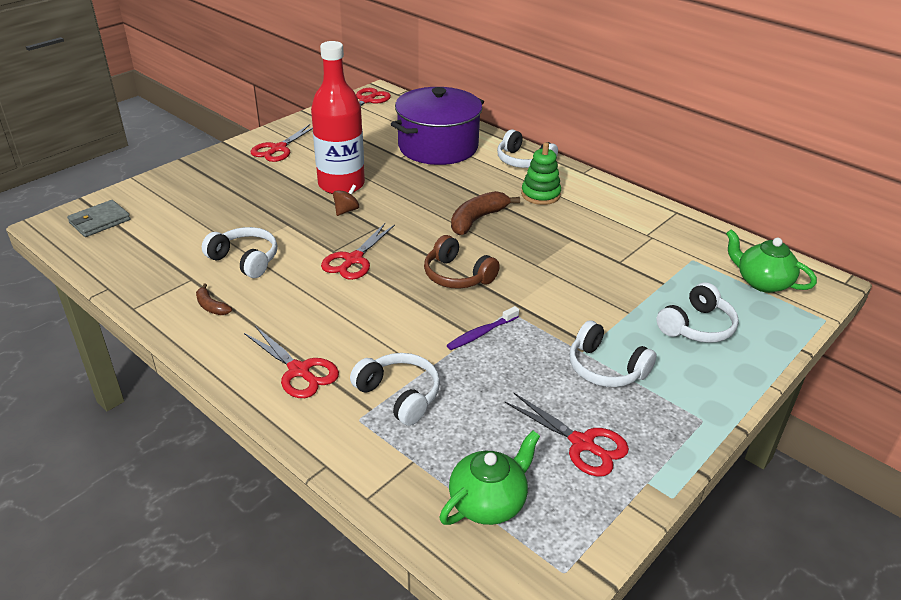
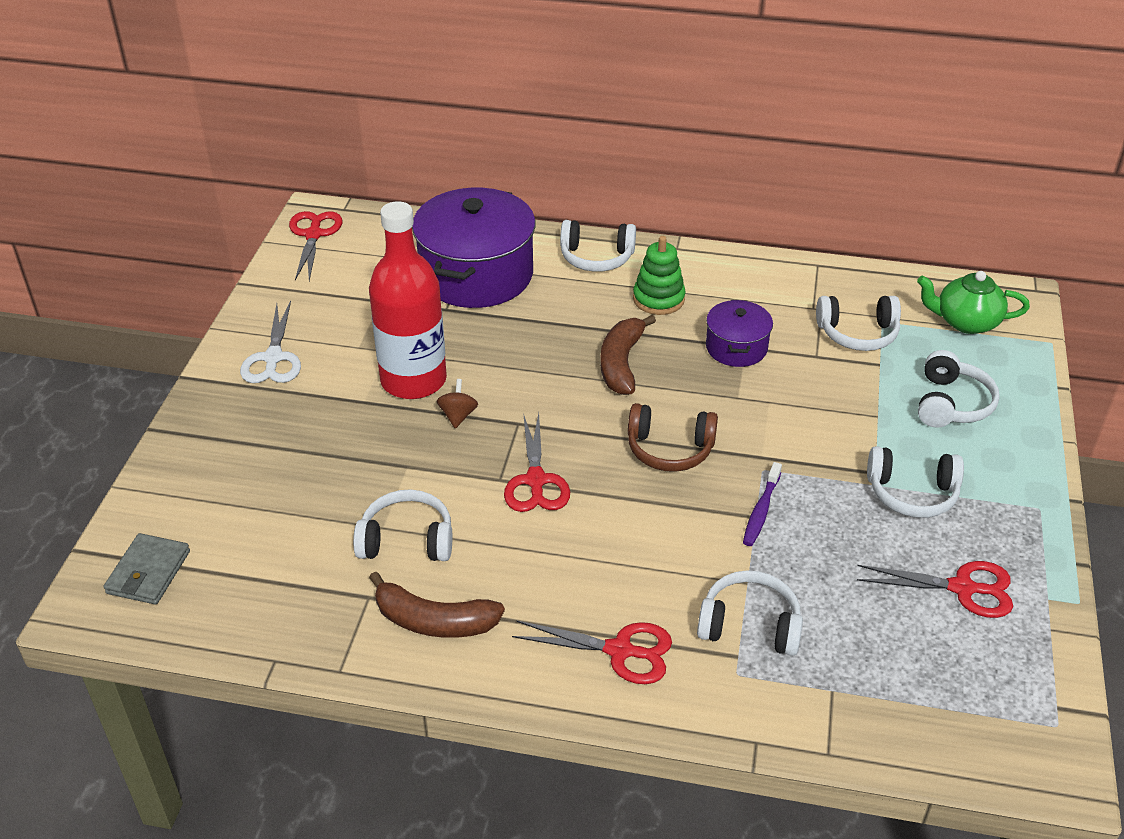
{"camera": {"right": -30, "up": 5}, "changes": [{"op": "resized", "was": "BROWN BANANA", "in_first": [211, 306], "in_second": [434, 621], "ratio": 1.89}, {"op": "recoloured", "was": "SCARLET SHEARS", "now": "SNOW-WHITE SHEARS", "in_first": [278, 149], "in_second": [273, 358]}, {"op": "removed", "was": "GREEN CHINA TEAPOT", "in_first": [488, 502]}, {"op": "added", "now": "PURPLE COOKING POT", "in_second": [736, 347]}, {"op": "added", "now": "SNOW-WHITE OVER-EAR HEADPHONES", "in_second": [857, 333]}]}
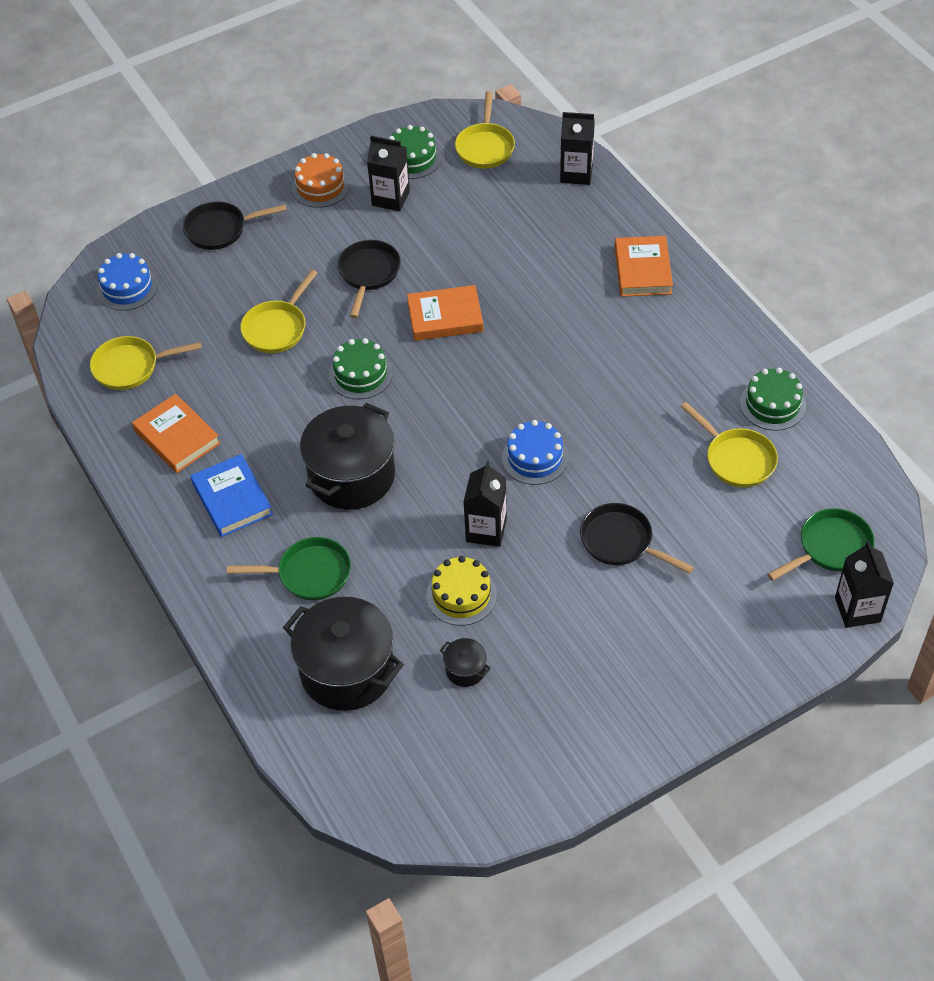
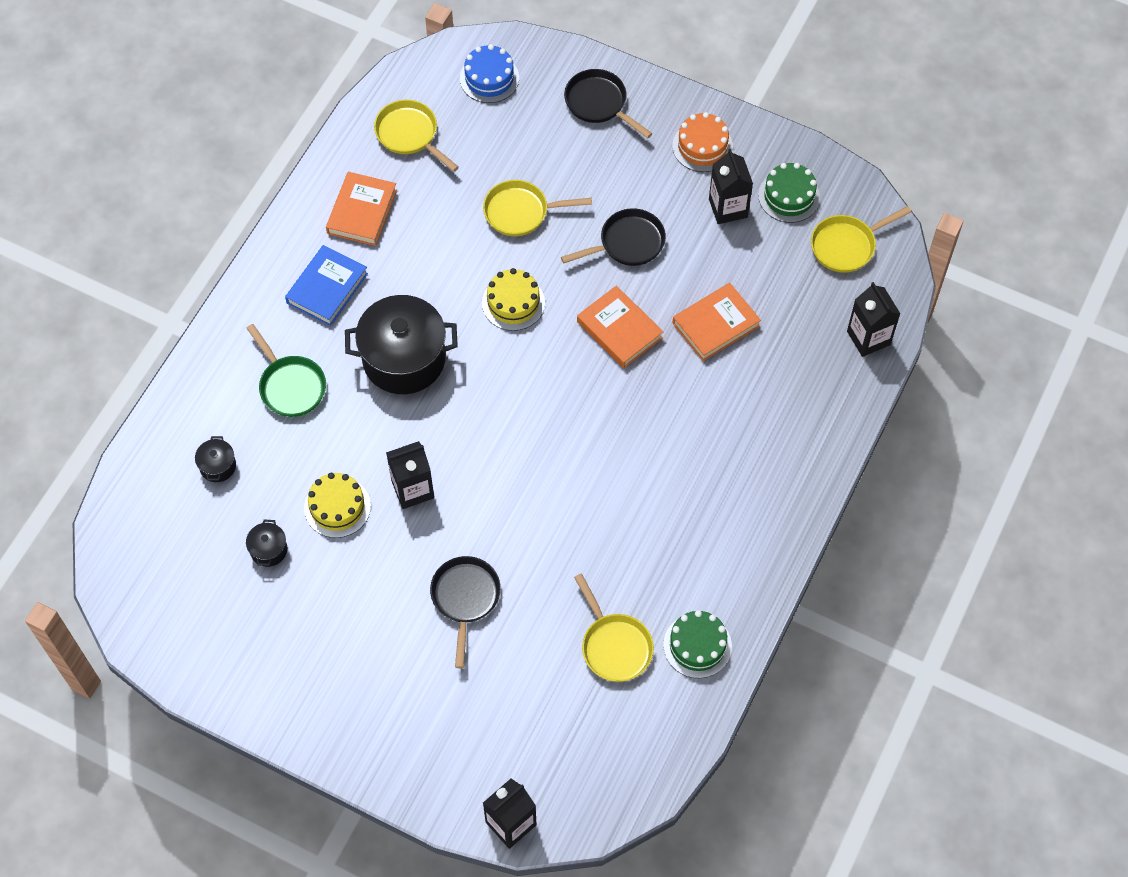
{"camera": {"right": 55, "up": 10}, "changes": [{"op": "resized", "was": "EBONY COOKING POT", "in_first": [347, 671], "in_second": [218, 466], "ratio": 0.43}, {"op": "recoloured", "was": "GREEN GATEAU", "now": "GOLDEN GATEAU", "in_first": [360, 374], "in_second": [513, 303]}, {"op": "removed", "was": "COBALT GATEAU", "in_first": [535, 457]}, {"op": "moved", "was": "BRIGHT ORANGE HARDBACK", "in_first": [642, 270], "in_second": [715, 324]}, {"op": "turned", "was": "GOLDEN PAN", "in_first": [736, 459], "in_second": [614, 646], "clockwise": -45}, {"op": "removed", "was": "GREEN PAN", "in_first": [830, 548]}]}
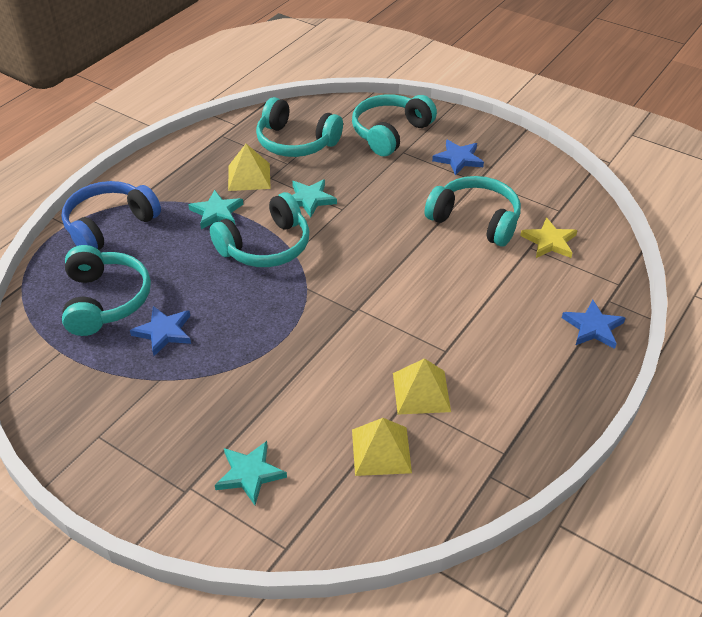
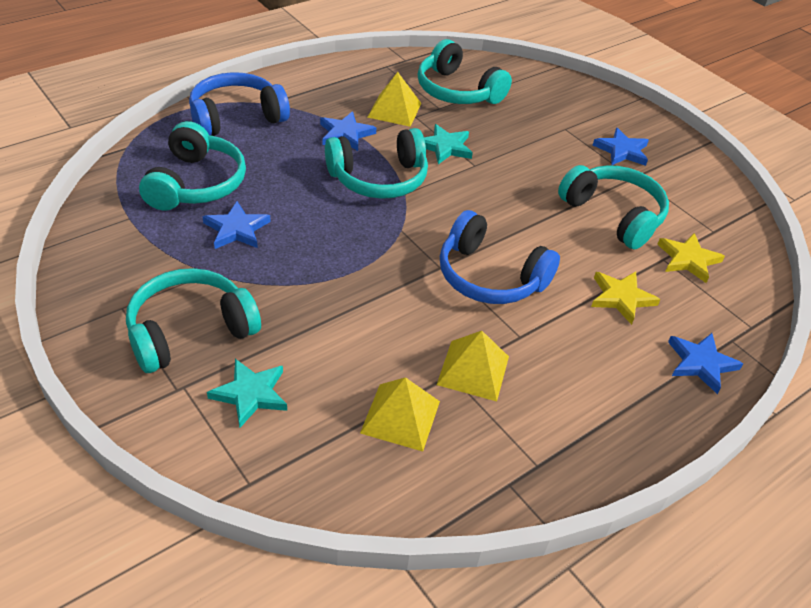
{"camera": {"right": 15, "up": 0}, "changes": [{"op": "recoloured", "was": "TEAL FIVE-POINTED STAR", "now": "COBALT FIVE-POINTED STAR", "in_first": [217, 212], "in_second": [346, 134]}, {"op": "moved", "was": "TEAL OVER-EAR HEADPHONES", "in_first": [390, 133], "in_second": [190, 331]}, {"op": "added", "now": "COBALT OVER-EAR HEADPHONES", "in_second": [490, 276]}, {"op": "added", "now": "GOLDEN FIVE-POINTED STAR", "in_second": [621, 298]}]}
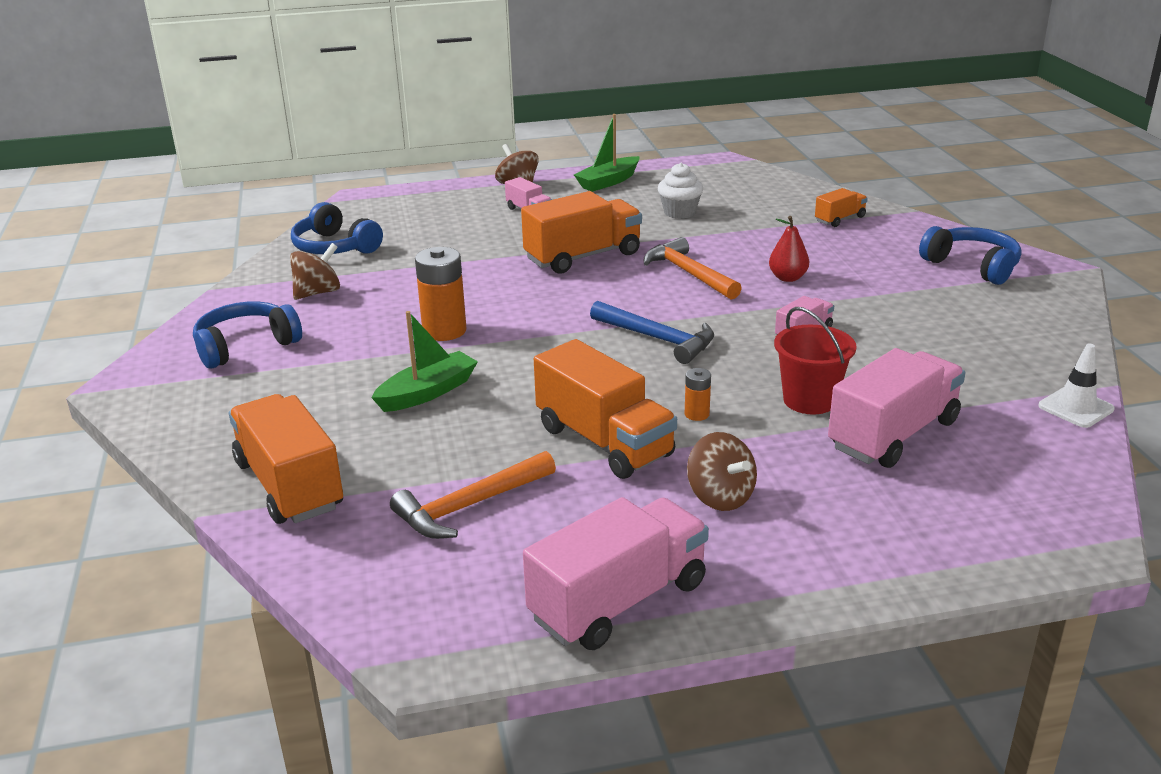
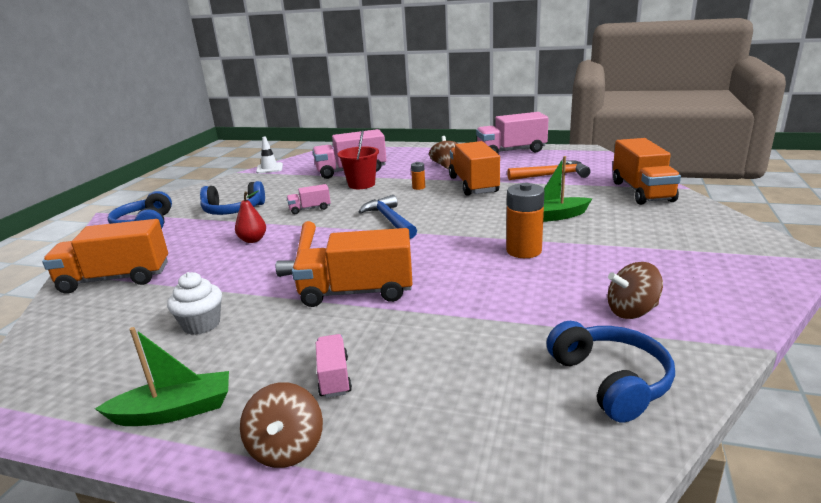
{"camera": {"right": -150, "up": -5}, "changes": [{"op": "moved", "was": "COBALT OVER-EAR HEADPHONES", "in_first": [245, 346], "in_second": [233, 210]}, {"op": "resized", "was": "BRIGHT ORANGE TRUCK", "in_first": [840, 219], "in_second": [115, 279], "ratio": 1.99}]}
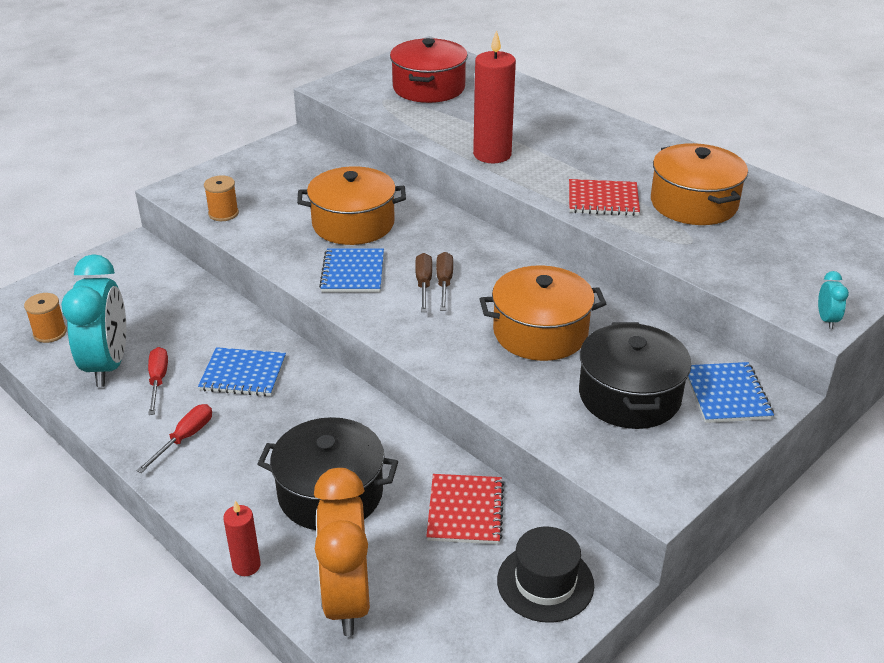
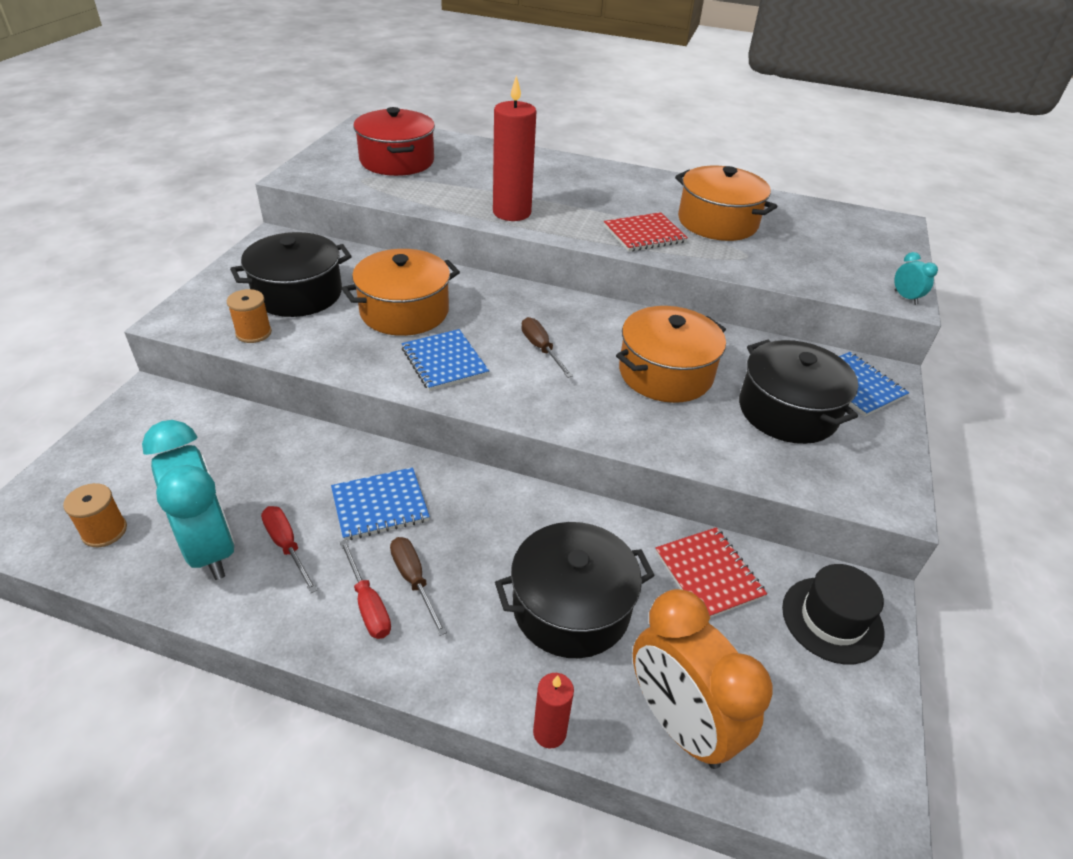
{"camera": {"right": -30, "up": 5}, "changes": [{"op": "turned", "was": "SCARLET SCREWDRIVER", "in_first": [185, 438], "in_second": [368, 604], "clockwise": 150}, {"op": "moved", "was": "BROWN SCREWDRIVER", "in_first": [424, 284], "in_second": [414, 580]}, {"op": "added", "now": "EBONY COOKING POT", "in_second": [298, 293]}]}
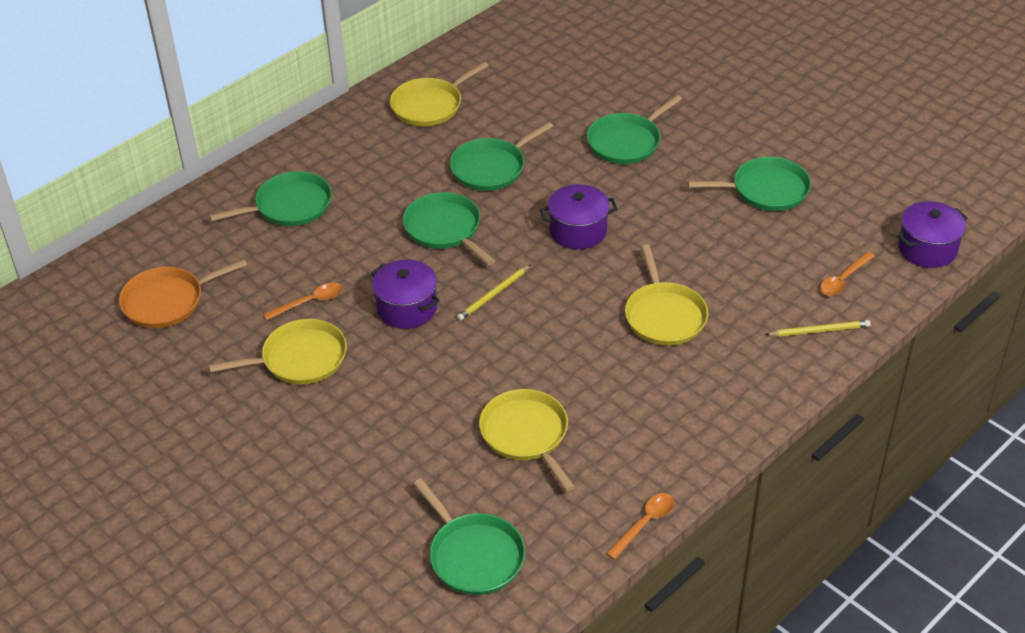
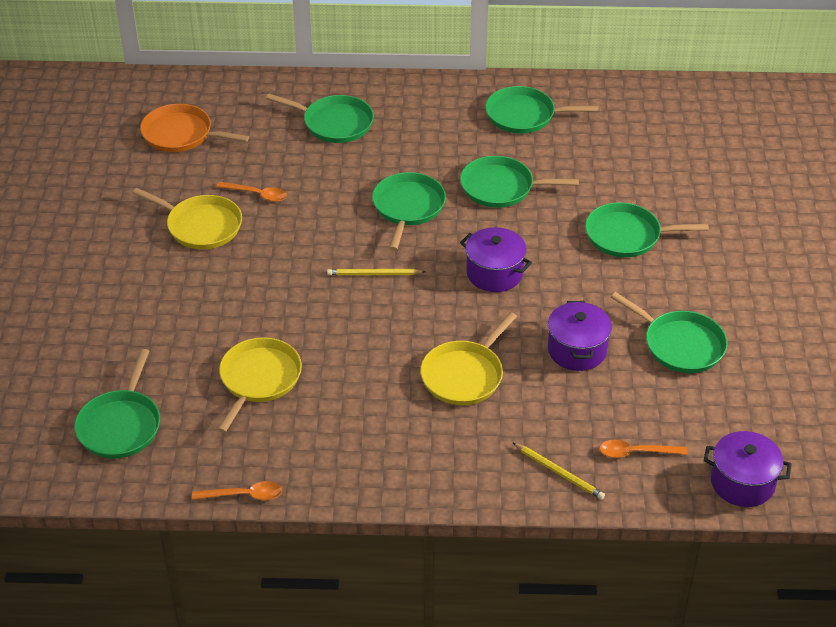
{"camera": {"right": 45, "up": 0}, "changes": [{"op": "moved", "was": "PURPLE COOKING POT", "in_first": [407, 308], "in_second": [577, 350]}, {"op": "recoloured", "was": "GOLDEN PAN", "now": "GREEN PAN", "in_first": [430, 105], "in_second": [524, 115]}]}
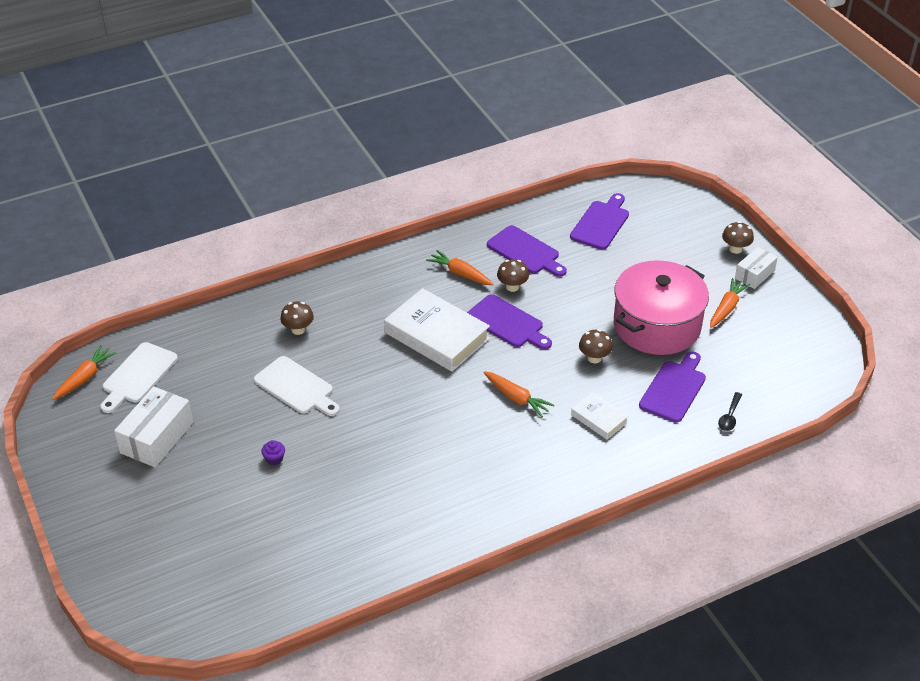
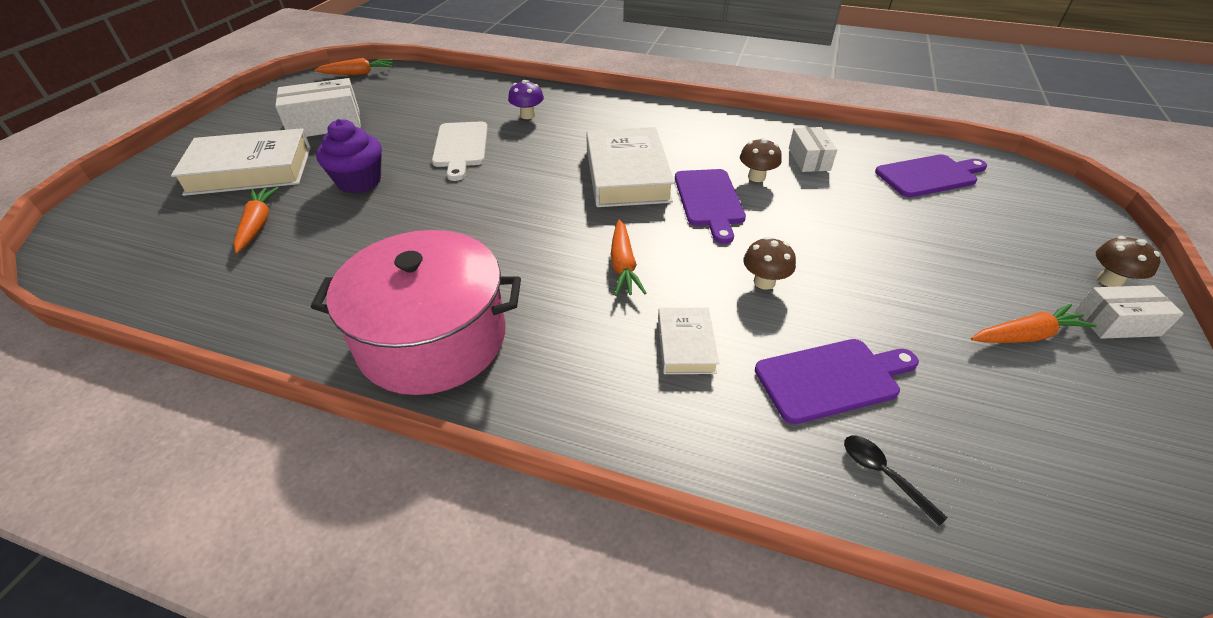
{"camera": {"right": 45, "up": 0}, "changes": [{"op": "removed", "was": "SNOW-WHITE CUTTING BOARD", "in_first": [138, 375]}, {"op": "resized", "was": "PURPLE CUPCAKE", "in_first": [274, 459], "in_second": [359, 181], "ratio": 2.25}, {"op": "recoloured", "was": "BROWN TOADSTOOL", "now": "PURPLE TOADSTOOL", "in_first": [298, 329], "in_second": [527, 115]}, {"op": "moved", "was": "BRIGHT ORANGE TOY CARROT", "in_first": [460, 273], "in_second": [258, 224]}, {"op": "replaced", "was": "PURPLE CUTTING BOARD", "now": "SNOW-WHITE PARCEL", "in_first": [525, 252], "in_second": [809, 159]}, {"op": "moved", "was": "ROSY COOKING POT", "in_first": [657, 325], "in_second": [432, 339]}, {"op": "turned", "was": "EBONY SPOON", "in_first": [729, 417], "in_second": [883, 474], "clockwise": 75}, {"op": "added", "now": "SNOW-WHITE HARDBACK", "in_second": [250, 170]}]}
